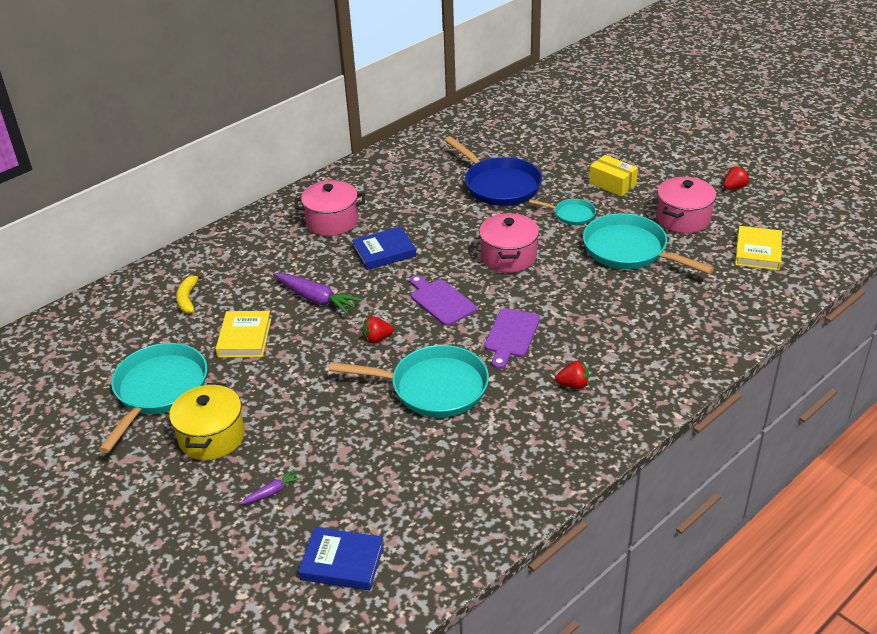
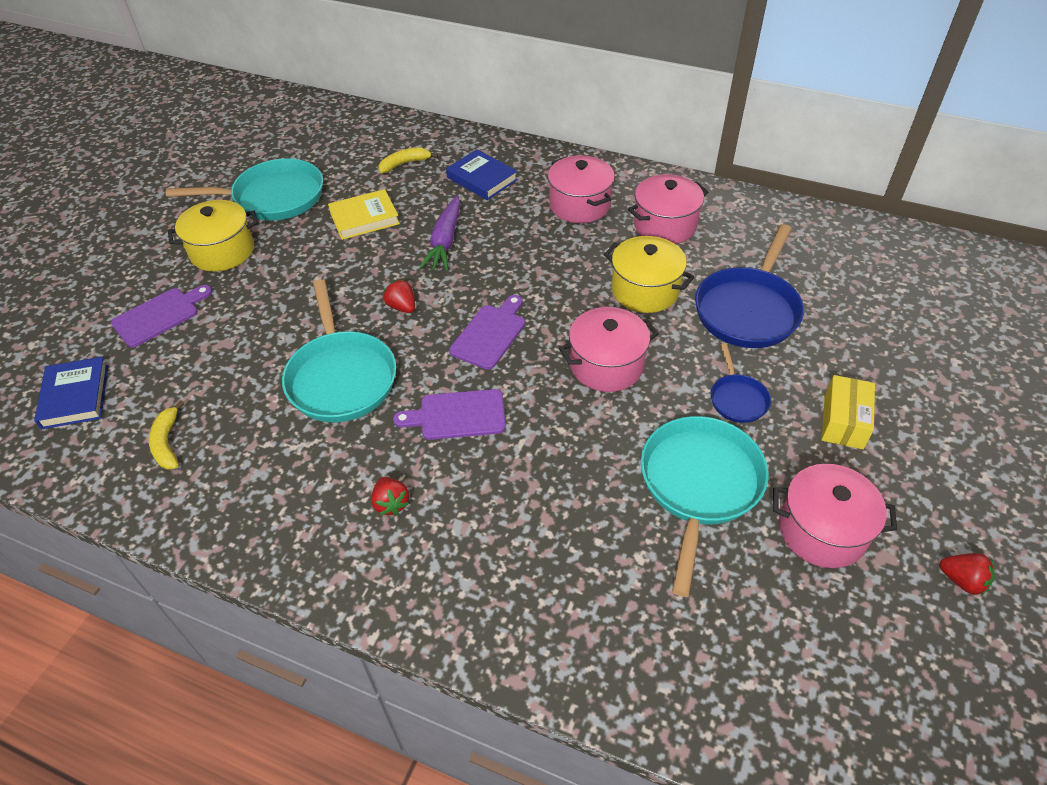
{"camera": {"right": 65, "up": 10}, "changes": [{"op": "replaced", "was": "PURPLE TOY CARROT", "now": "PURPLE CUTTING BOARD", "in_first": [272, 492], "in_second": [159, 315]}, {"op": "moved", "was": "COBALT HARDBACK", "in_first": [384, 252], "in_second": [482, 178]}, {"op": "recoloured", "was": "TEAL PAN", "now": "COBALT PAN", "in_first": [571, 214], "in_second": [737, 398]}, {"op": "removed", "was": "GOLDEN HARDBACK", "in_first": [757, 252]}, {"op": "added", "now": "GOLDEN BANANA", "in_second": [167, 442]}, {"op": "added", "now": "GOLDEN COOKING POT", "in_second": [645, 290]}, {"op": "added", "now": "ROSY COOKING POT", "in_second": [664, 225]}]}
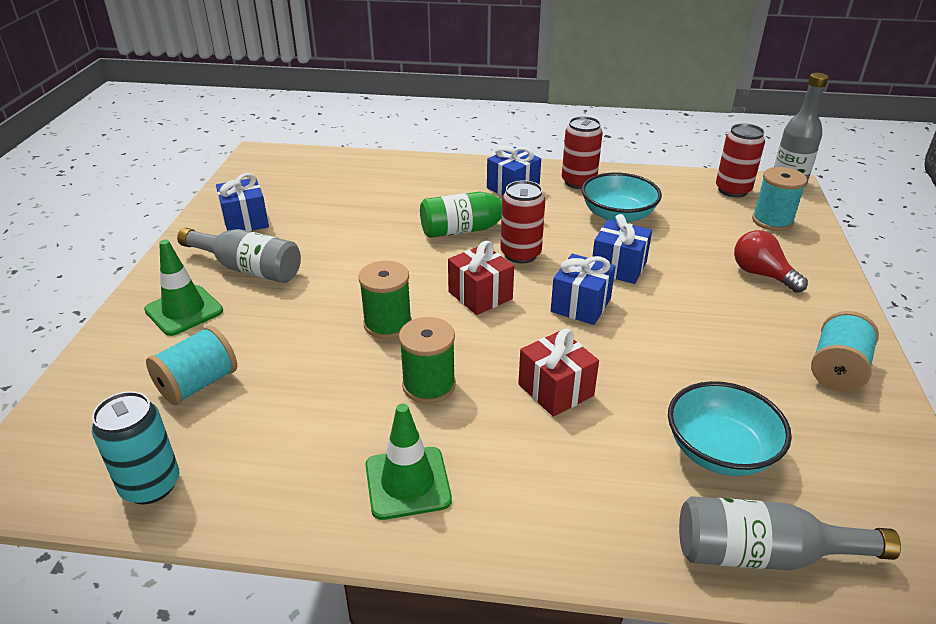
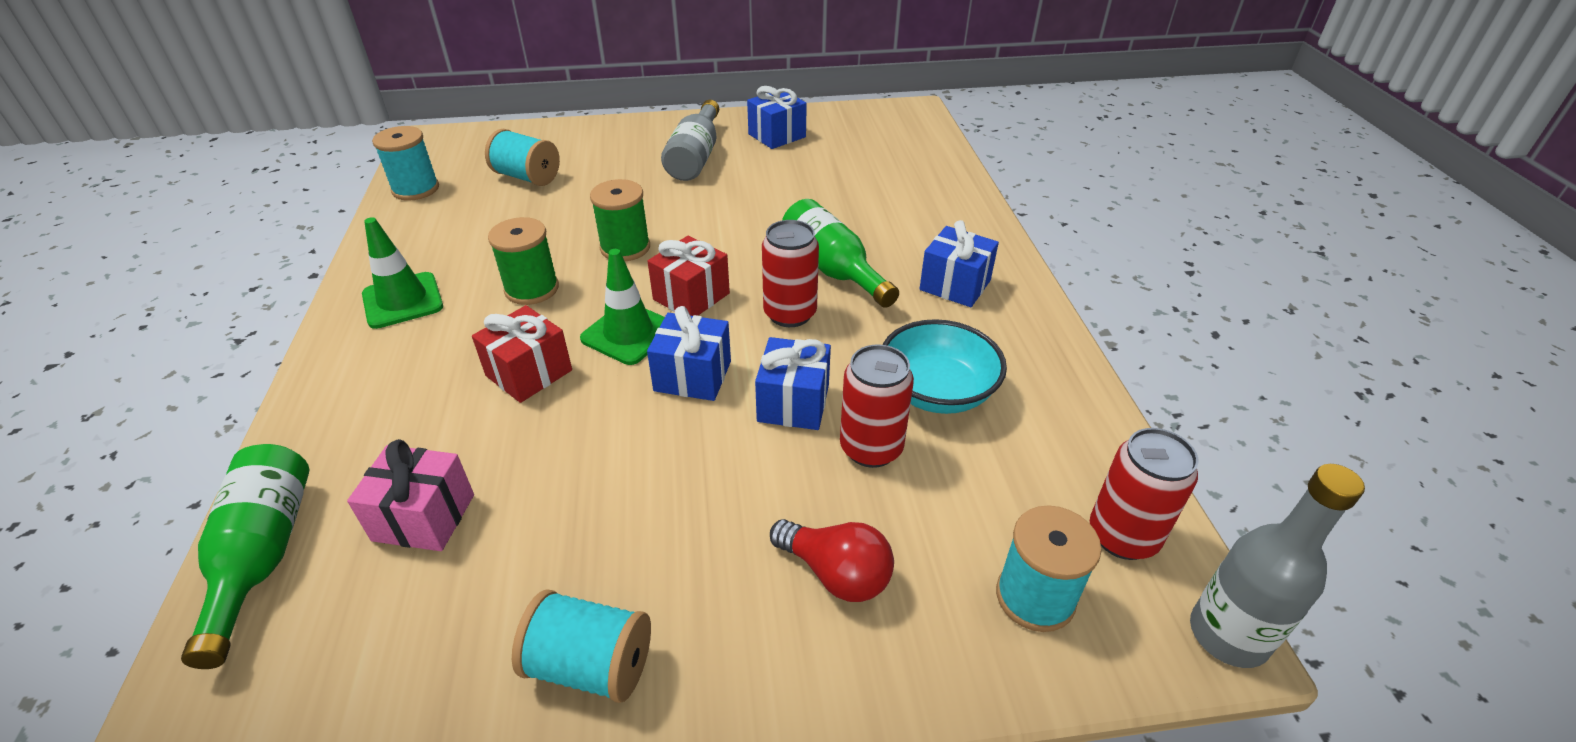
{"camera": {"right": 75, "up": 5}, "changes": [{"op": "replaced", "was": "TEAL SODA CAN", "now": "TEAL BOBBIN", "in_first": [151, 485], "in_second": [415, 189]}, {"op": "moved", "was": "GREEN SAFETY CONE", "in_first": [184, 310], "in_second": [628, 333]}, {"op": "moved", "was": "SCARLET SODA CAN", "in_first": [578, 182], "in_second": [871, 448]}, {"op": "replaced", "was": "TEAL SERVING BOWL", "now": "ROSY GIFT", "in_first": [720, 451], "in_second": [424, 517]}, {"op": "recoloured", "was": "ASH-GREY DRINK BOTTLE", "now": "GREEN DRINK BOTTLE", "in_first": [764, 554], "in_second": [263, 556]}, {"op": "turned", "was": "SCARLET LIGHTBULB", "in_first": [762, 274], "in_second": [836, 573], "clockwise": 90}]}
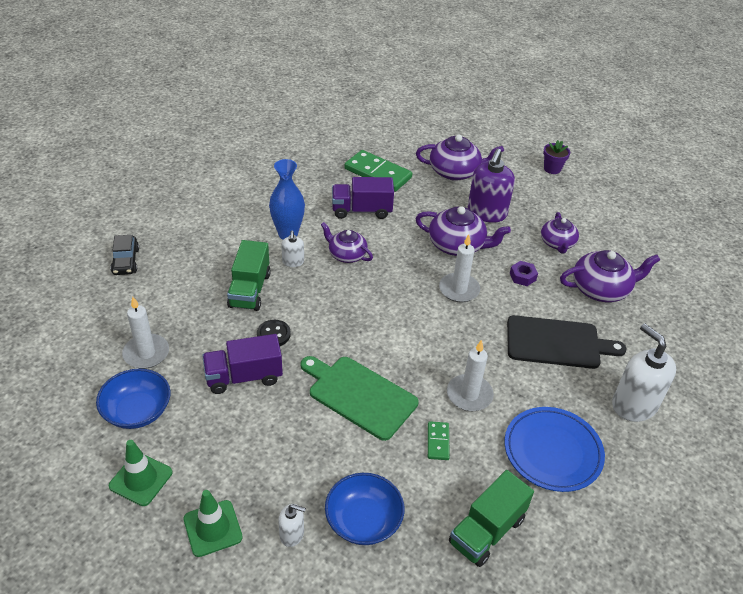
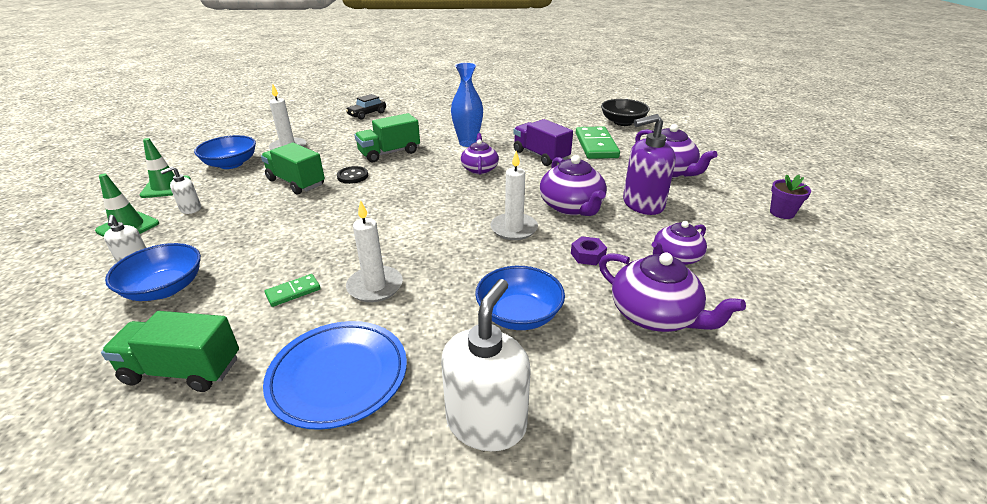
{"camera": {"right": 55, "up": -10}, "changes": [{"op": "recoloured", "was": "PURPLE TRUCK", "now": "GREEN TRUCK", "in_first": [244, 377], "in_second": [296, 182]}, {"op": "moved", "was": "SNOW-WHITE PUMP BOTTLE", "in_first": [293, 262], "in_second": [190, 209]}, {"op": "removed", "was": "GREEN CUTTING BOARD", "in_first": [359, 395]}, {"op": "replaced", "was": "EBONY CUTTING BOARD", "now": "COBALT SERVING BOWL", "in_first": [557, 343], "in_second": [519, 315]}, {"op": "added", "now": "EBONY SERVING BOWL", "in_second": [622, 122]}]}
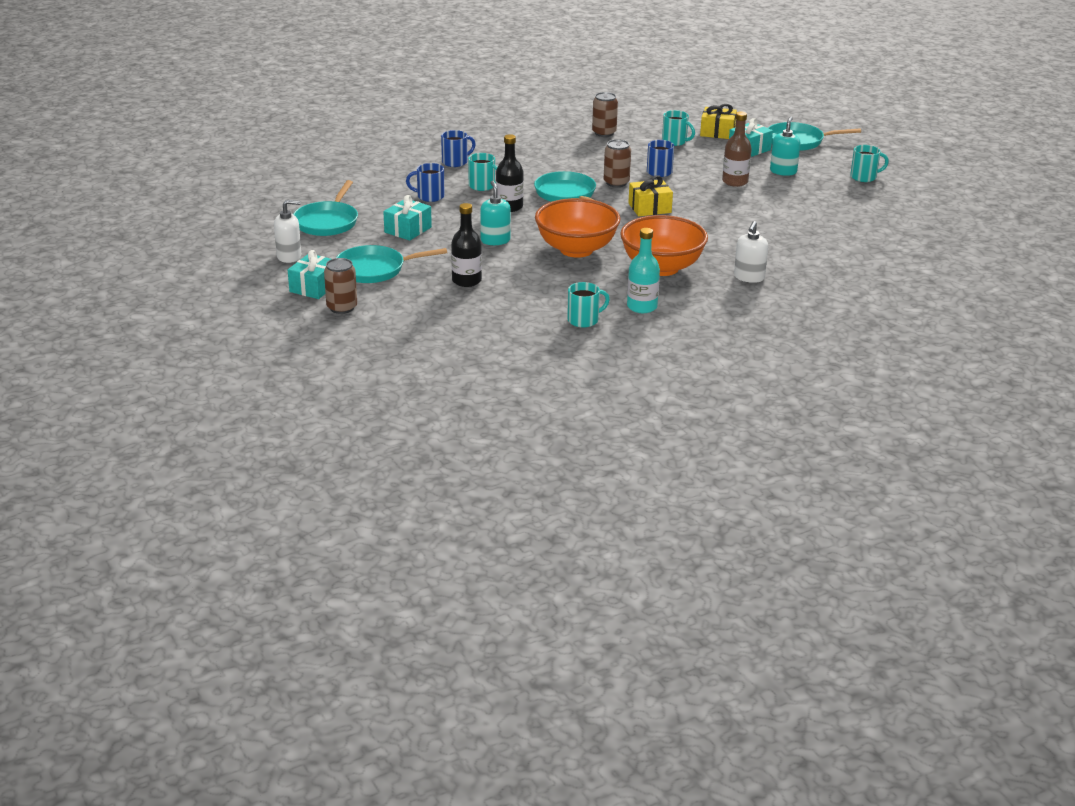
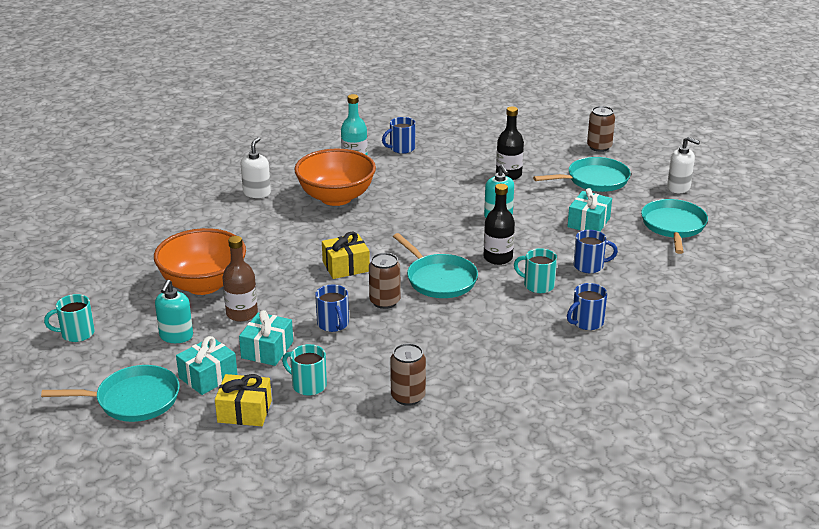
{"camera": {"right": 175, "up": 0}, "changes": [{"op": "turned", "was": "SNOW-WHITE PUMP BOTTLE", "in_first": [289, 256], "in_second": [678, 187], "clockwise": -135}, {"op": "moved", "was": "TEAL GIFT", "in_first": [314, 287], "in_second": [267, 350]}, {"op": "moved", "was": "BRIGHT ORANGE SERVING BOWL", "in_first": [576, 249], "in_second": [203, 284]}, {"op": "recoloured", "was": "TEAL TEA MUG", "now": "COBALT TEA MUG", "in_first": [584, 320], "in_second": [401, 148]}]}
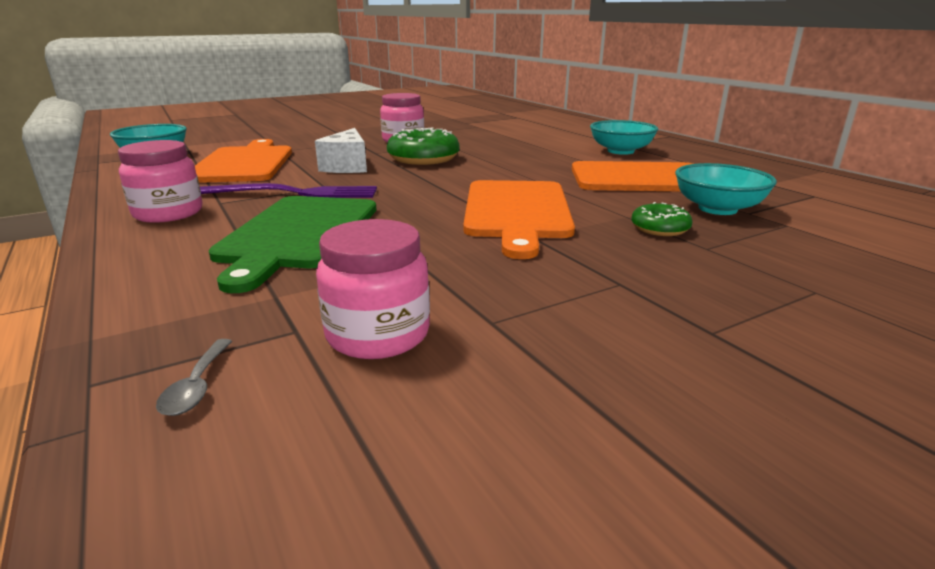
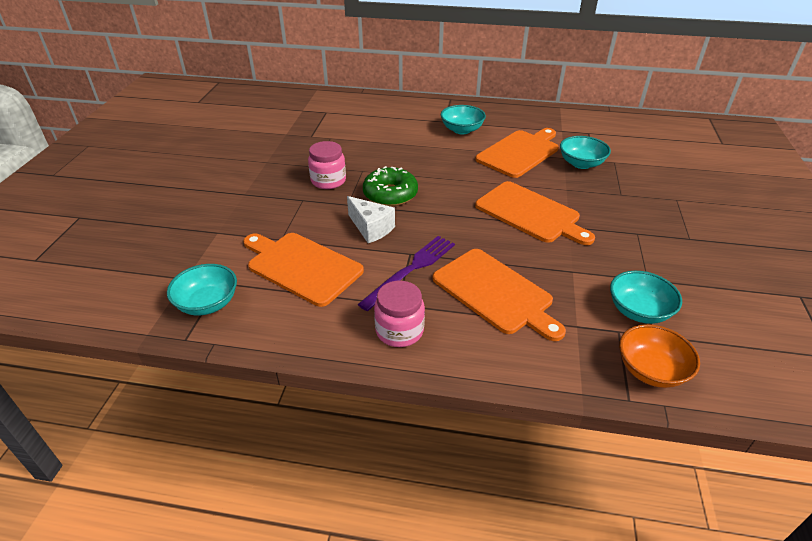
{"camera": {"right": -50, "up": 15}, "changes": [{"op": "replaced", "was": "ASH-GREY SPOON", "now": "BRIGHT ORANGE SERVING BOWL", "in_first": [197, 386], "in_second": [651, 370]}, {"op": "recoloured", "was": "GREEN CUTTING BOARD", "now": "BRIGHT ORANGE CUTTING BOARD", "in_first": [298, 234], "in_second": [495, 293]}, {"op": "replaced", "was": "ROSY JAM JAR", "now": "TEAL SERVING BOWL", "in_first": [378, 334], "in_second": [638, 311]}, {"op": "removed", "was": "GREEN DOUGHNUT", "in_first": [659, 229]}]}
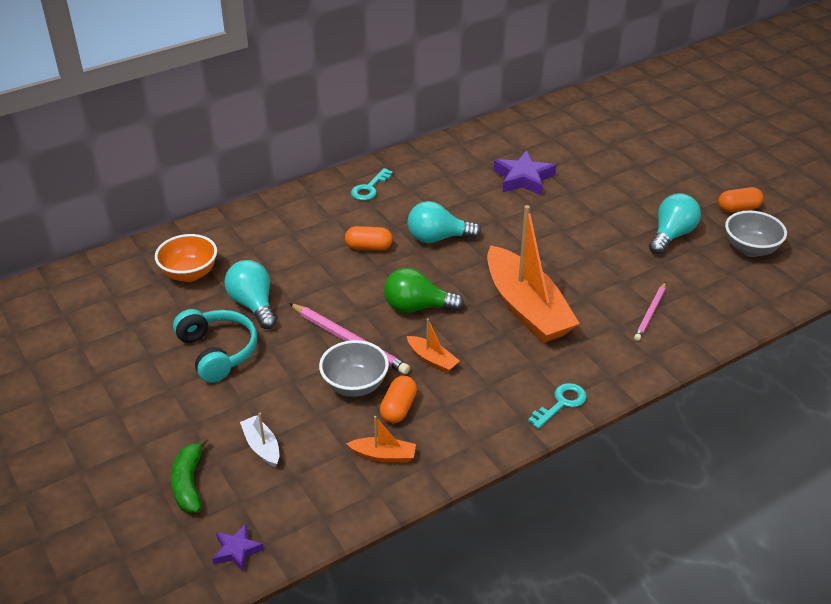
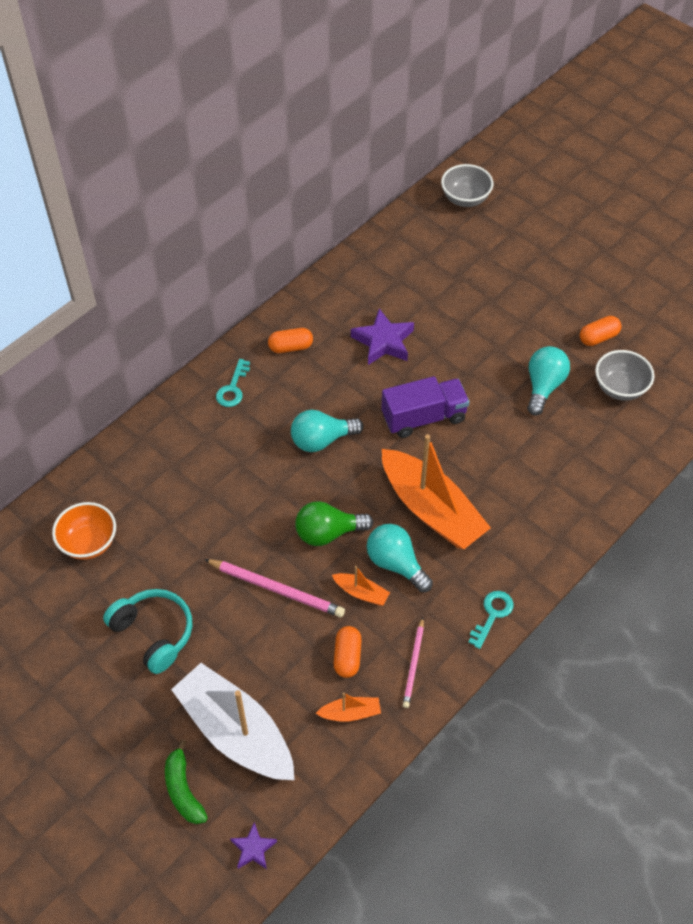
{"camera": {"right": -15, "up": 15}, "changes": [{"op": "moved", "was": "TEAL LIGHTBULB", "in_first": [253, 305], "in_second": [396, 564]}, {"op": "resized", "was": "SNOW-WHITE SAILBOAT", "in_first": [262, 446], "in_second": [236, 732], "ratio": 2.38}, {"op": "moved", "was": "ASH-GREY SERVING BOWL", "in_first": [355, 385], "in_second": [465, 199]}, {"op": "moved", "was": "BRIGHT ORANGE CAPSULE", "in_first": [369, 247], "in_second": [290, 347]}, {"op": "moved", "was": "ROSY LEAD PENCIL", "in_first": [650, 313], "in_second": [414, 664]}, {"op": "added", "now": "PURPLE TRUCK", "in_second": [423, 417]}]}
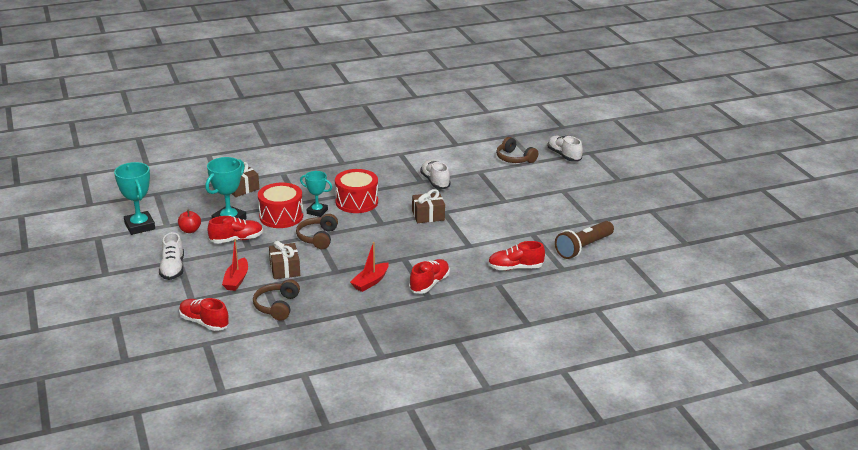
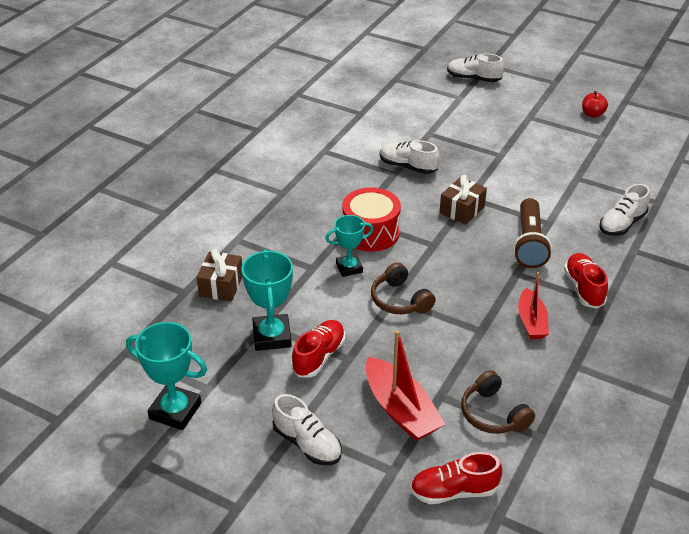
{"camera": {"right": -40, "up": 10}, "changes": [{"op": "moved", "was": "SCARLET TOY APPLE", "in_first": [190, 230], "in_second": [592, 114]}, {"op": "resized", "was": "SCARLET SAILBOAT", "in_first": [236, 280], "in_second": [400, 409], "ratio": 1.54}, {"op": "removed", "was": "SCARLET SNARE DRUM", "in_first": [281, 216]}, {"op": "removed", "was": "BROWN GIFT", "in_first": [285, 269]}, {"op": "recoloured", "was": "SCARLET SHOE", "now": "SNOW-WHITE SHOE", "in_first": [515, 268], "in_second": [622, 224]}, {"op": "removed", "was": "BROWN OVER-EAR HEADPHONES", "in_first": [514, 158]}, {"op": "moved", "was": "BROWN TORCH", "in_first": [583, 247], "in_second": [529, 243]}]}
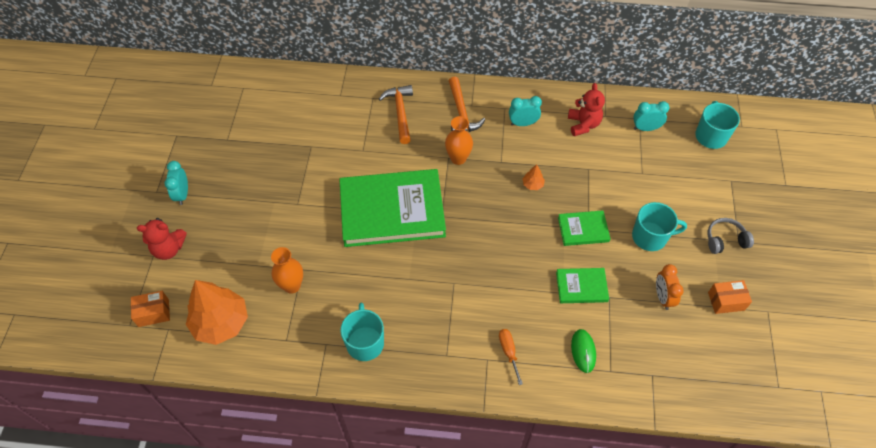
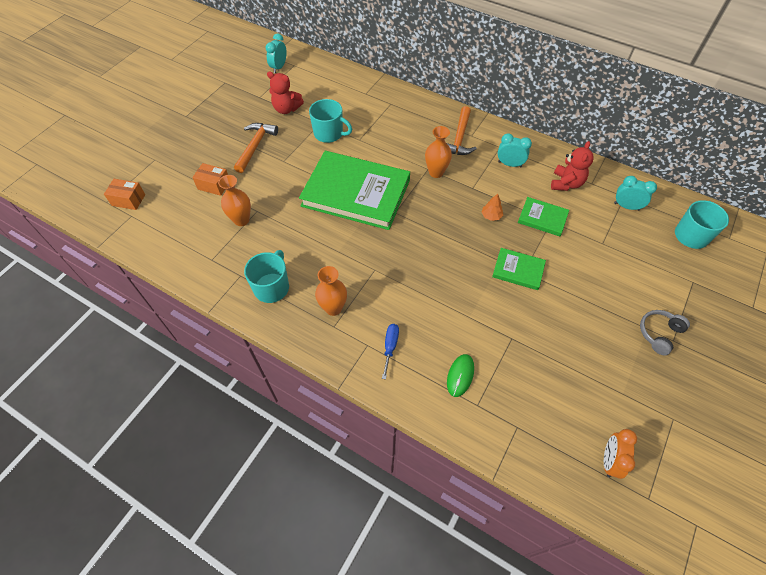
{"camera": {"right": 25, "up": 0}, "changes": [{"op": "moved", "was": "SCARLET STUFFED BEAR", "in_first": [169, 249], "in_second": [286, 109]}, {"op": "moved", "was": "TEAL BEDSIDE CLOCK", "in_first": [182, 194], "in_second": [279, 67]}, {"op": "removed", "was": "BRIGHT ORANGE TOY TREE", "in_first": [221, 323]}, {"op": "moved", "was": "BRIGHT ORANGE CARPENTER'S HAMMER", "in_first": [400, 113], "in_second": [255, 146]}, {"op": "recoloured", "was": "BRIGHT ORANGE SCREWDRIVER", "now": "COBALT SCREWDRIVER", "in_first": [508, 352], "in_second": [390, 347]}, {"op": "moved", "was": "GREEN HARDBACK", "in_first": [581, 287], "in_second": [542, 218]}, {"op": "moved", "was": "TEAL TEA MUG", "in_first": [650, 237], "in_second": [329, 133]}, {"op": "moved", "was": "BRIGHT ORANGE BEDSIDE CLOCK", "in_first": [662, 297], "in_second": [609, 460]}, {"op": "turned", "was": "ASH-GREY OVER-EAR HEADPHONES", "in_first": [725, 240], "in_second": [659, 333], "clockwise": -60}, {"op": "moved", "was": "BRIGHT ORANGE PARCEL", "in_first": [726, 301], "in_second": [214, 185]}, {"op": "added", "now": "BRIGHT ORANGE FLOWER VASE", "in_second": [333, 308]}]}
